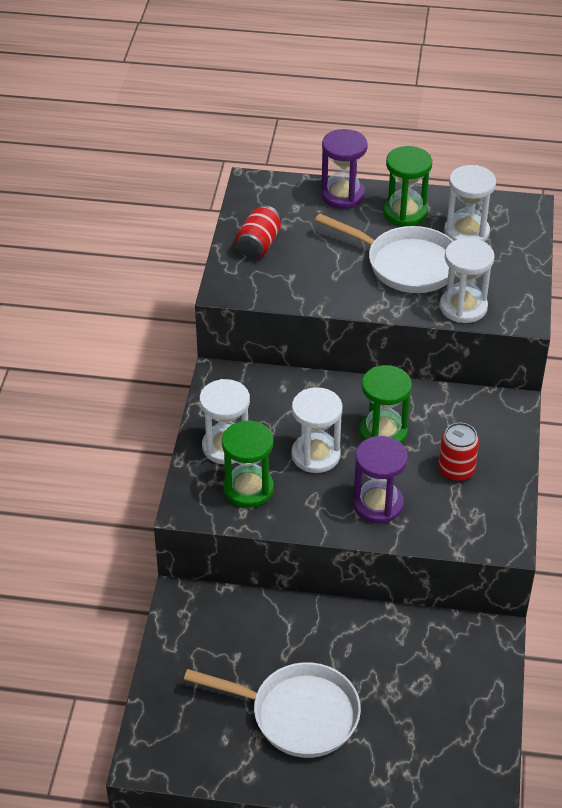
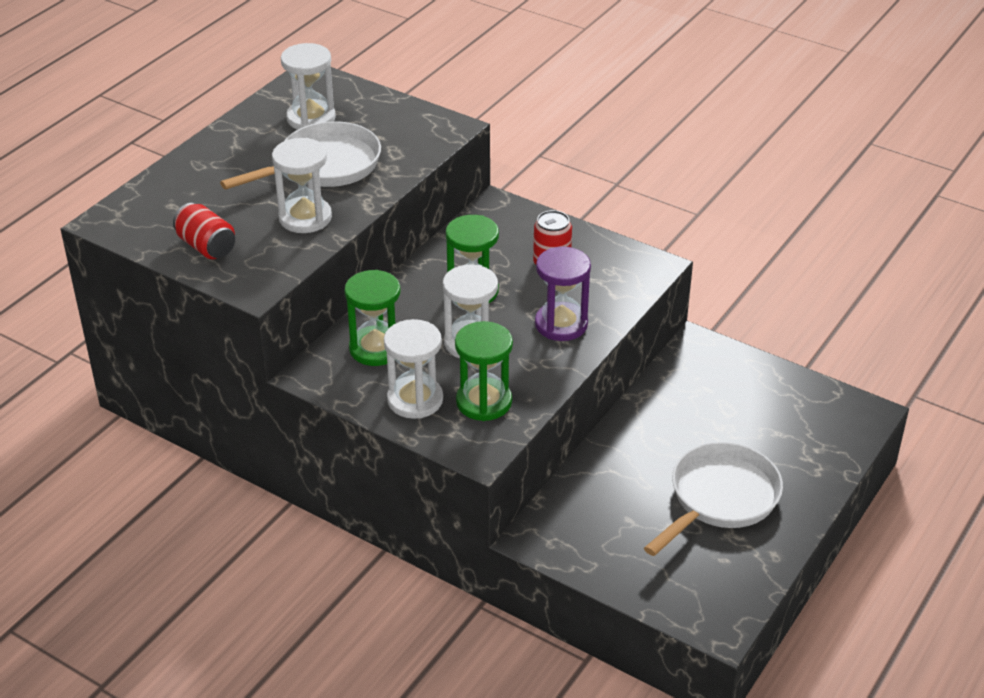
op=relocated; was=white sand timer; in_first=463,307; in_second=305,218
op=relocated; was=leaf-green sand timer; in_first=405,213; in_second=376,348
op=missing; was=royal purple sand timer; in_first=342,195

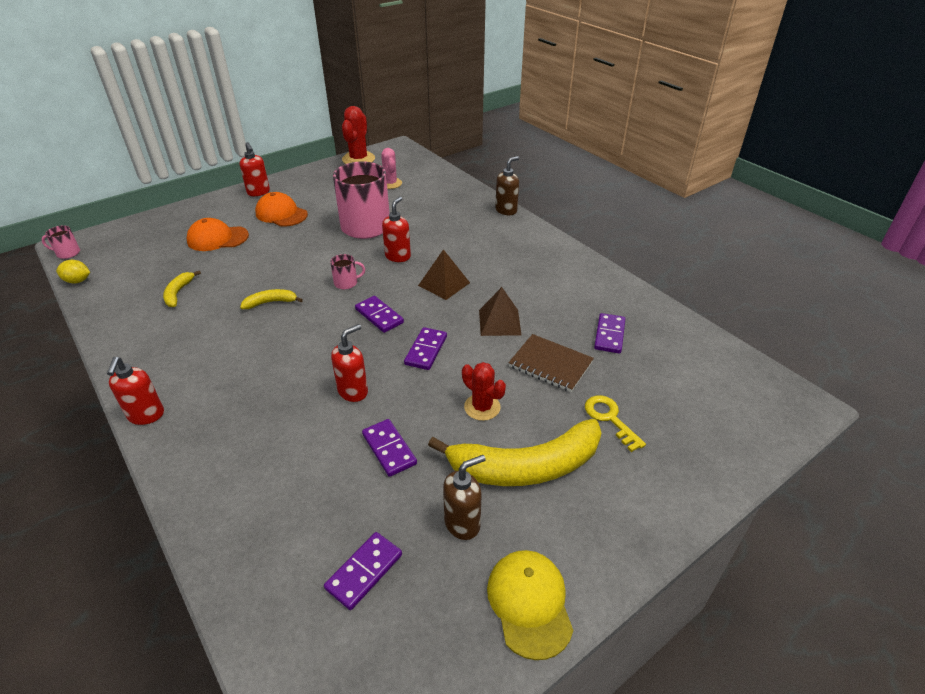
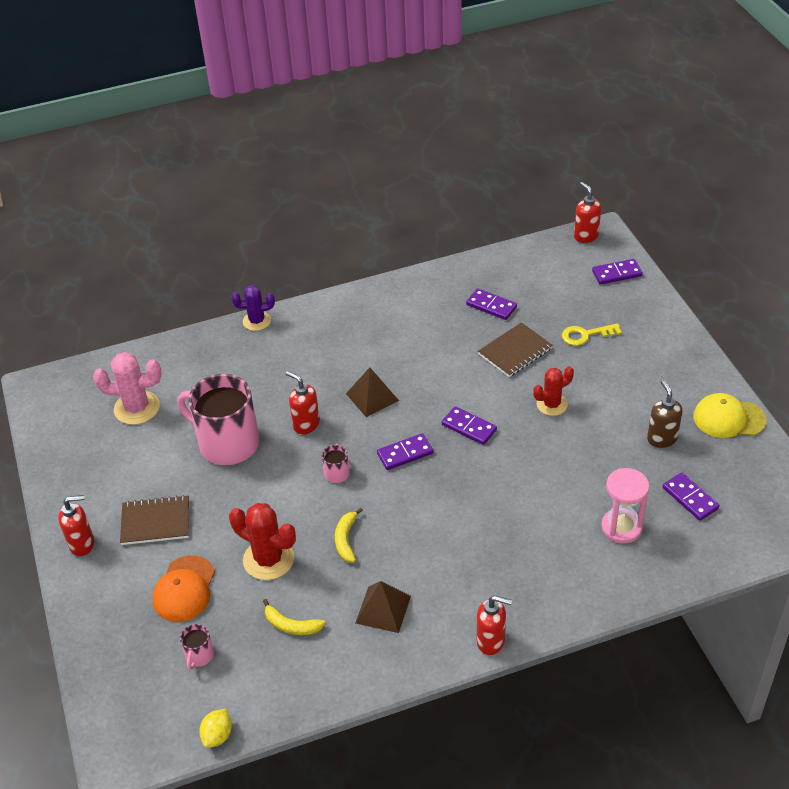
op=size; was=rosy prickly plant; in_first=390,183; in_second=137,408; ratio=1.52
op=exchanged; was=orange baseball cap; now=russet notebook; in_first=281,214; in_second=155,522
op=relocated; was=rosy coffee mug; in_first=67,253; in_second=199,655
op=relocated; was=red prickly plant; in_first=358,159; in_second=268,559
op=exchanged; was=russet soap pump; now=royal purple prickly plant; in_first=506,210; in_second=257,321
op=relocated; was=russet pyramid shape; in_first=499,322; in_second=383,609
op=relocated; was=red soap pump; in_first=353,391; in_second=585,236
op=relocated; was=royal purple domino piece; in_first=389,449; in_second=617,273
op=appeared; now=rosy sand timer; in_second=621,527
op=missing; was=yellow banana fruit; in_first=525,466

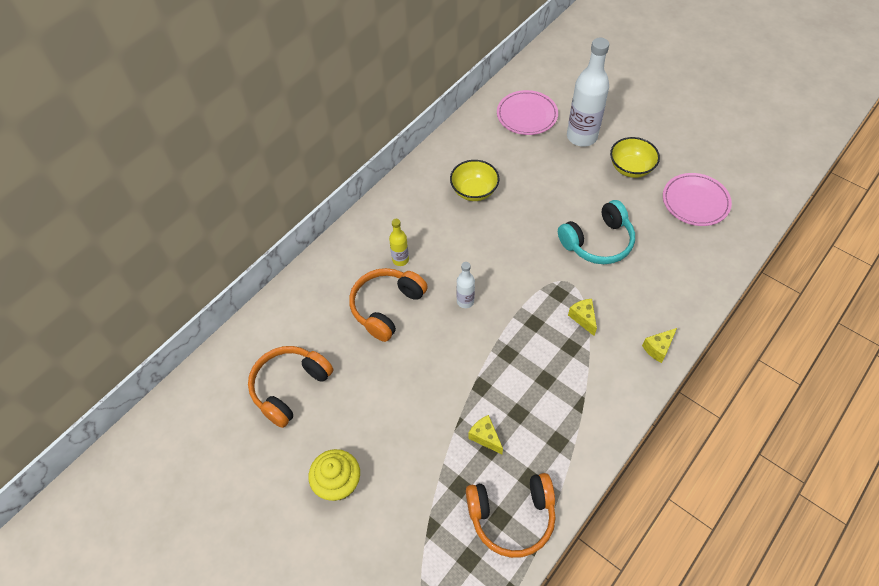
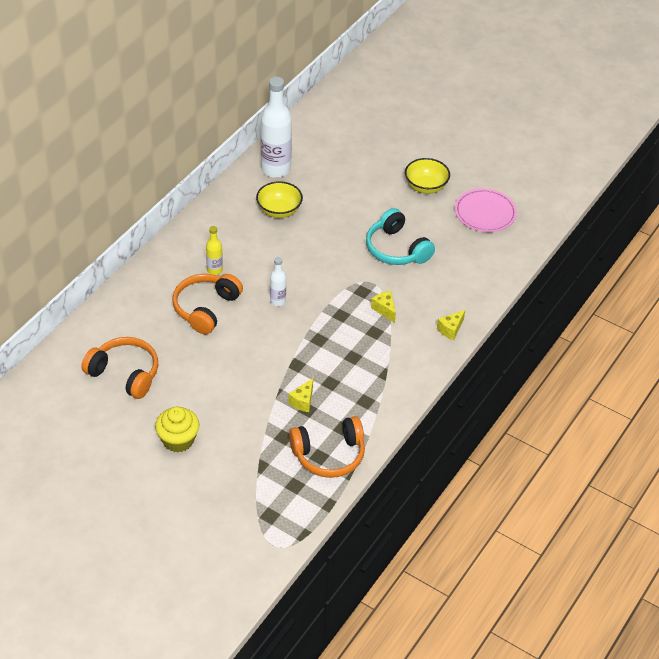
op=spun; was=orange headset; in_first=290,387; in_second=125,373; clockwise=90
op=relocated; was=white drink bottle; in_first=581,137; in_second=276,169
op=spun; was=yellow piece of cheese; in_first=485,437; in_second=303,401; clockwise=-105
op=spun; was=teal headset; in_first=598,242; in_second=396,249; clockwise=90
op=missing; was=rosy plate; in_first=527,115

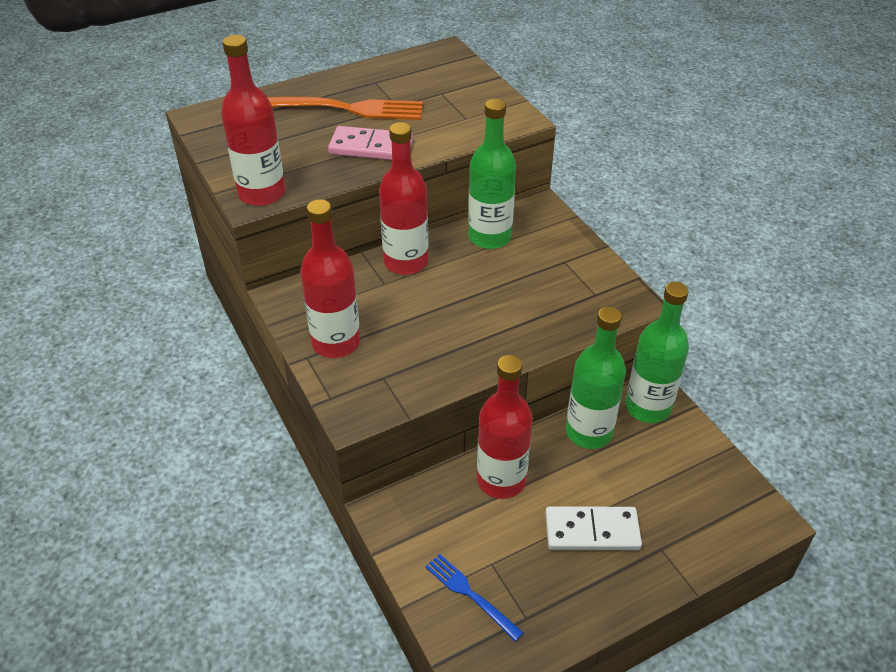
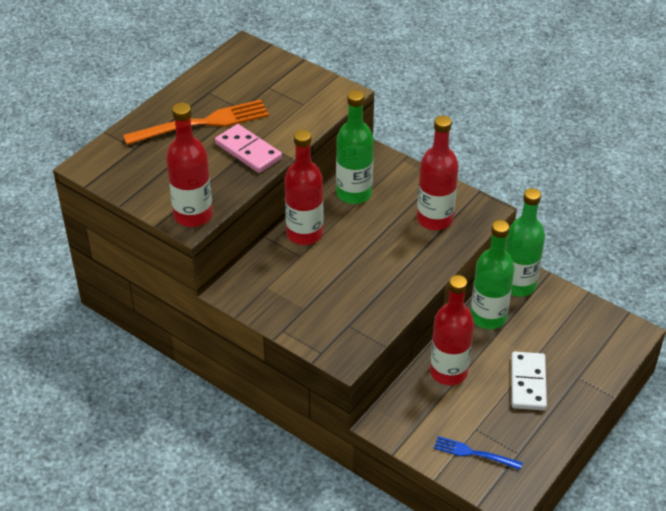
op=spun; was=rosy domino piece; in_first=371,147; in_second=248,151; clockwise=60
op=relocated; was=red drink bottle; in_first=336,342; in_second=434,219
op=spun; was=white domino piece; in_first=592,531; in_second=528,383; clockwise=-60

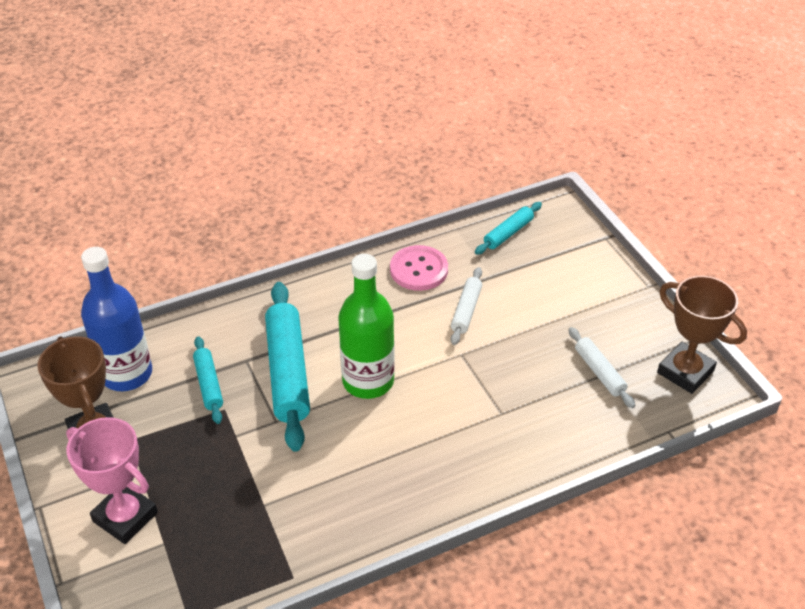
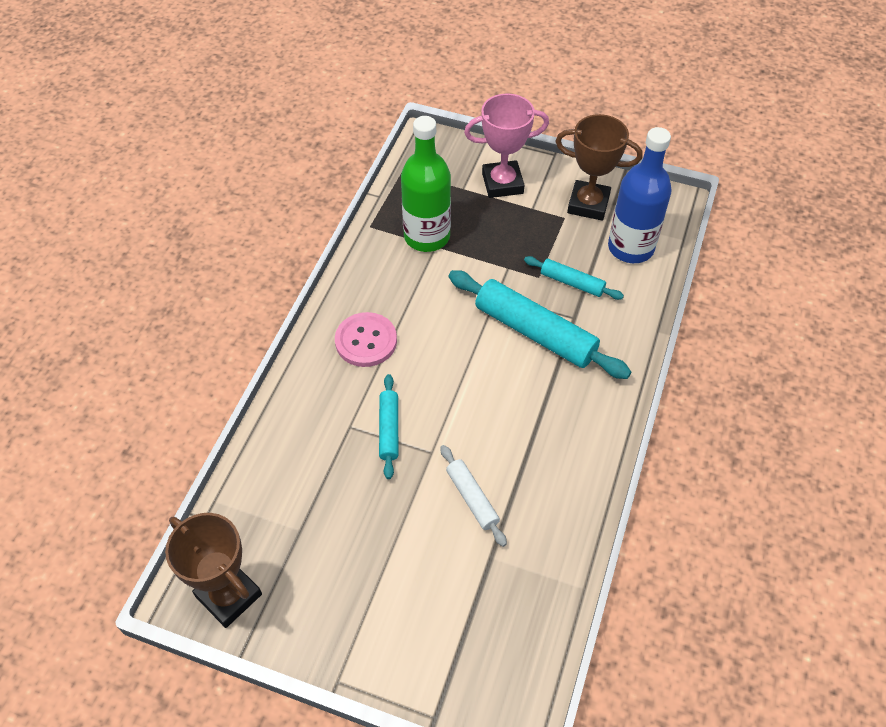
op=spun; was=russet trophy; in_first=685,372; in_second=229,595; clockwise=45
op=relocated; was=rosy button; in_first=419,270; in_second=366,341
op=relocated; was=teal rolling pin; in_first=508,233; in_second=389,429
op=relocated; was=leaf-green drink bottle; in_first=368,381; in_second=427,236
op=missing; was=white rolling pin; in_first=599,372

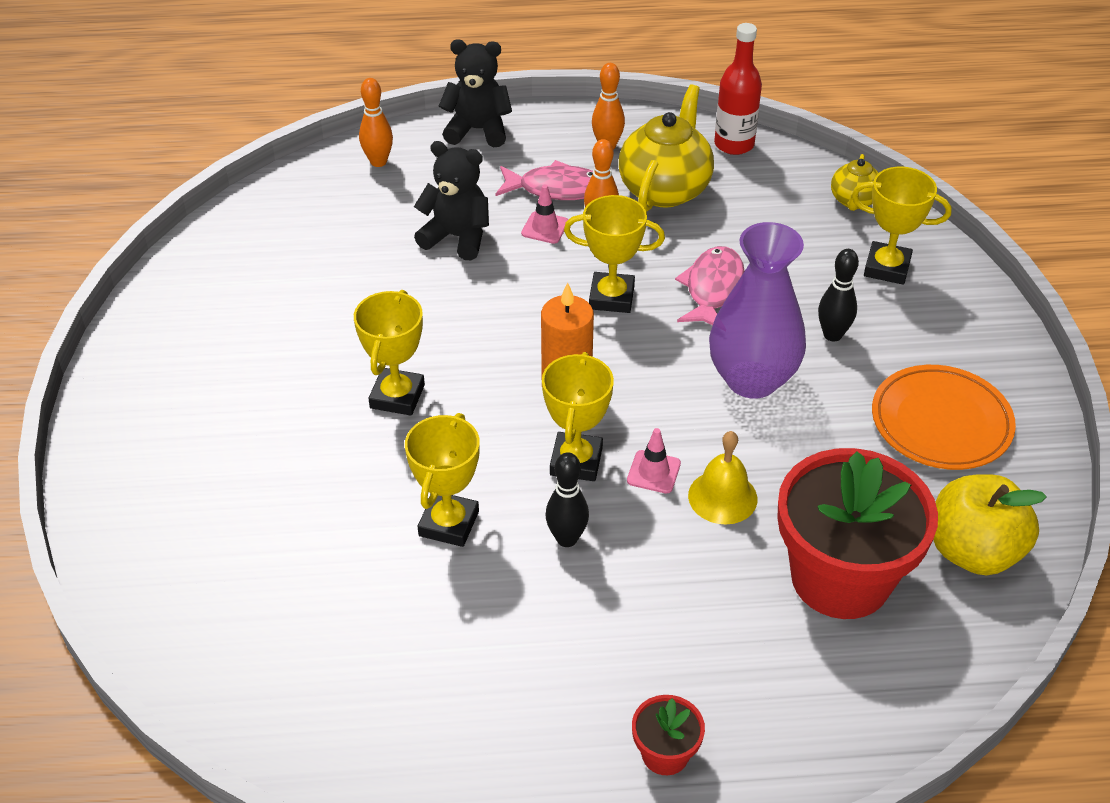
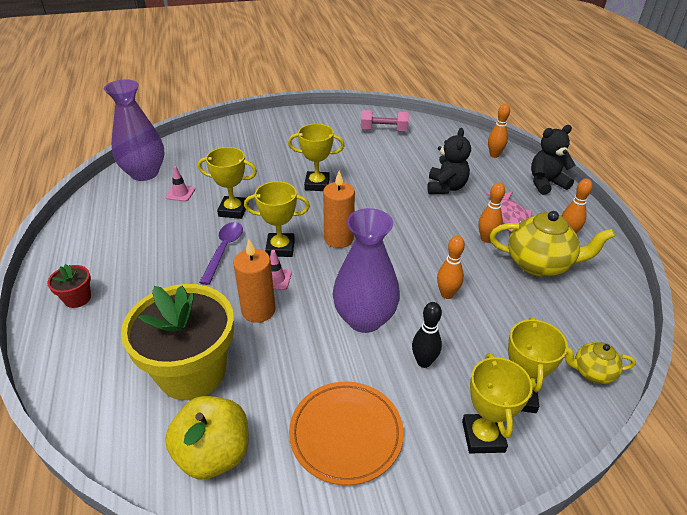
op=appeared; now=royal purple vase; in_second=144,173
op=colour; was=red flower pot; now=yellow flower pot; in_first=840,578; in_second=192,372
op=relocated; was=rosy safety cone; in_first=545,228; in_second=180,193
op=exchanged; was=ebony bowling pin; now=royal purple teaspoon; in_first=567,539; in_second=224,250
op=exchanged; was=yellow hand bell; now=orange pillar candle; in_first=722,497; in_second=258,310
op=appeared; now=rosy free weight; in_second=384,130
op=exchanged; was=rosy fish; now=orange bowling pin; in_first=712,289; in_second=447,294
op=relocated; was=yellow trophy; in_first=611,297; in_second=483,436
op=spun; was=ebony stuffed bear; in_first=478,130; in_second=546,183; clockwise=-105
op=missing; was=red drink bottle; in_first=734,144

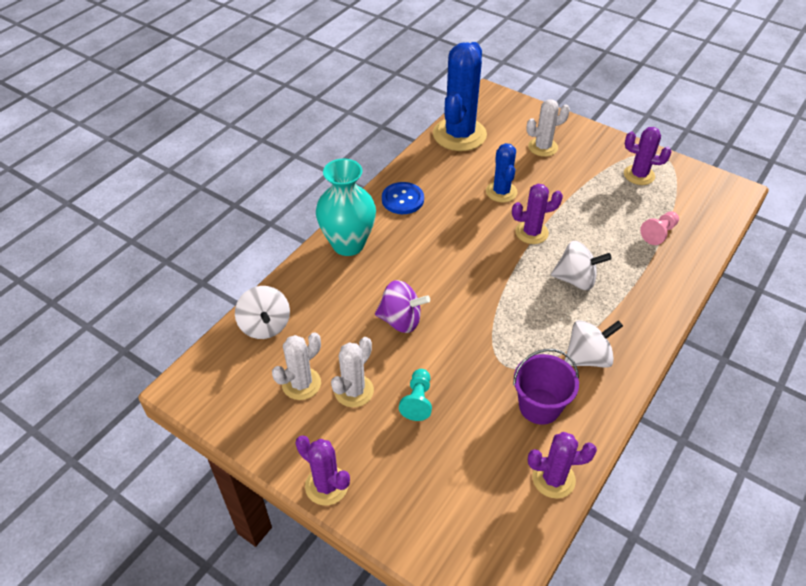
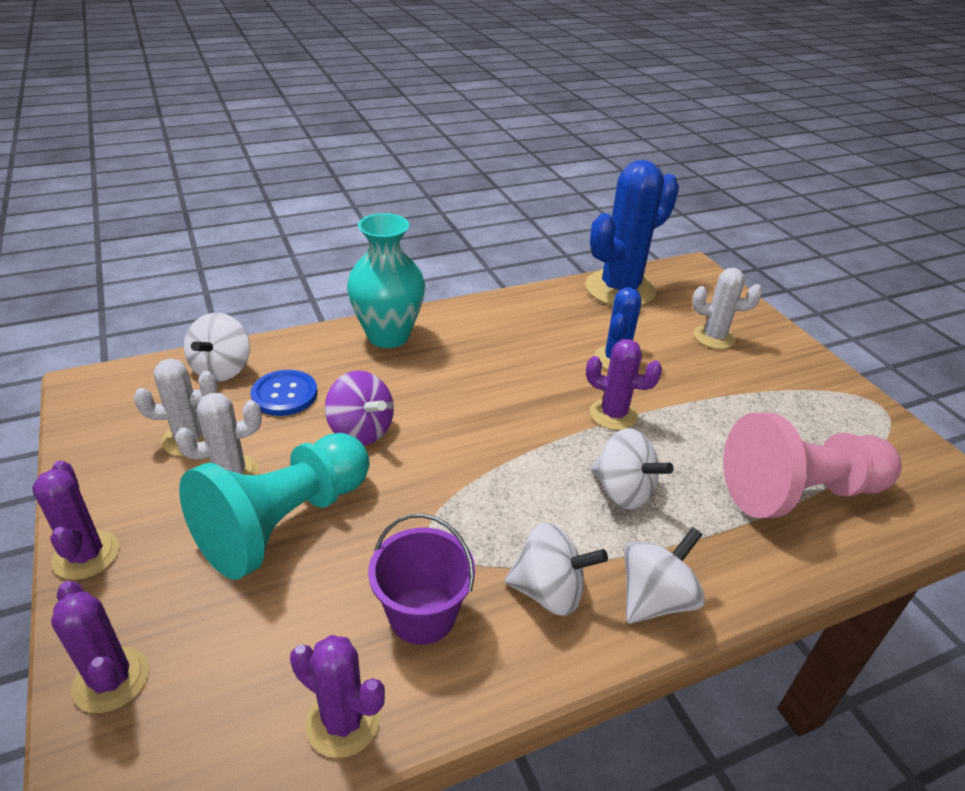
op=relocated; was=royal purple prickly plant; in_first=639,175; in_second=111,680
op=size; was=teal chess pawn; in_first=417,400; in_second=284,522; ratio=2.31
op=relocated; was=blue button; in_first=402,199; in_second=284,394
op=appeared; now=white toy top; in_second=655,599
op=size; was=rosy chess pawn; in_first=659,233; in_second=799,493; ratio=2.31

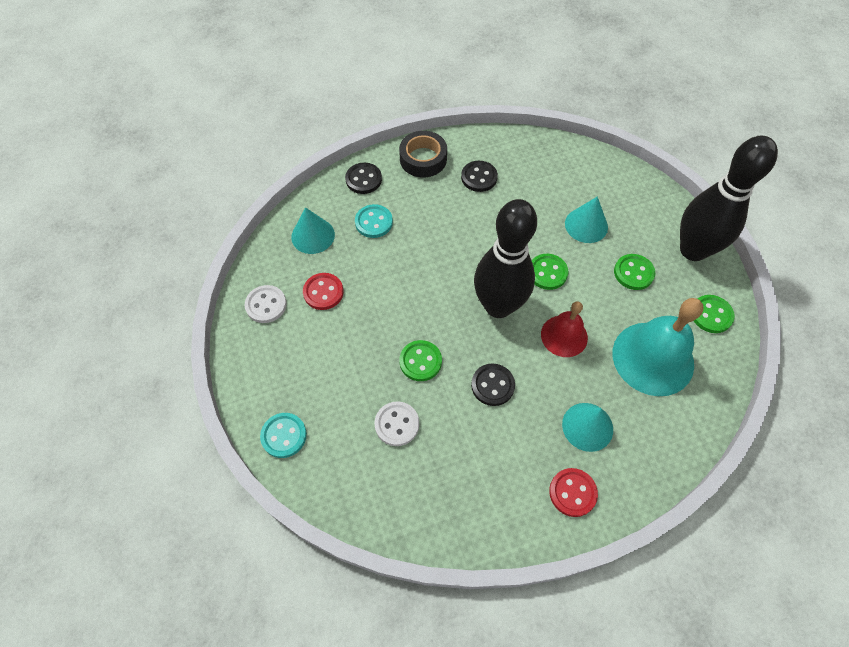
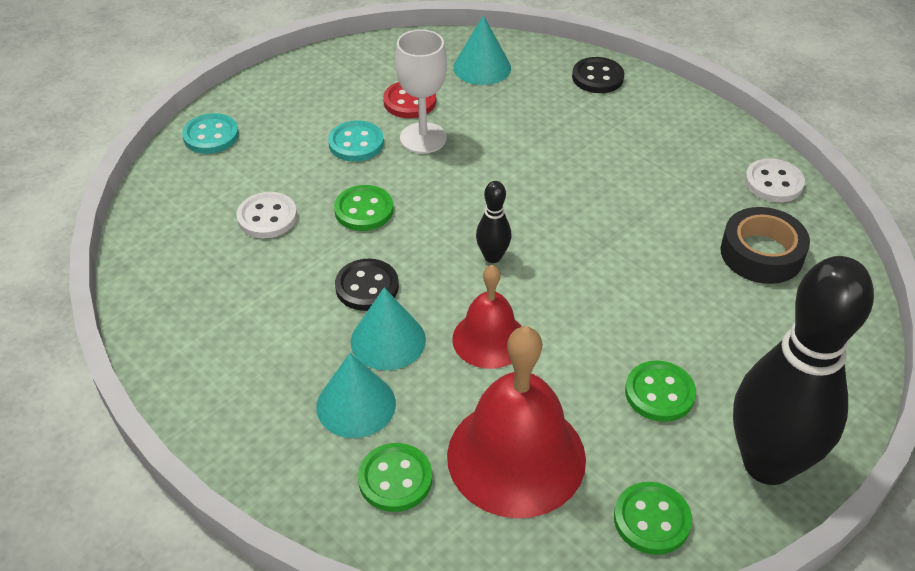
op=relocated; was=teal button; in_first=374,222; in_second=356,143
op=relocated; was=teal cone; in_first=586,225; in_second=388,340
op=relocated; was=leaf-green button; in_first=547,272; in_second=395,479
op=appeared; now=white goblet; in_second=423,138
op=colour; was=teal hand bell; now=red hand bell; in_first=653,358; in_second=516,456
op=size; was=ebony bowling pin; in_first=498,306; in_second=492,257; ratio=0.41
op=relocated; was=ebony roll of tape; in_first=423,159; in_second=761,253
op=relocated; was=white button; in_first=266,305; in_second=773,182
op=missing; was=ebony button; in_first=479,177
op=missing; was=red button; in_first=572,492

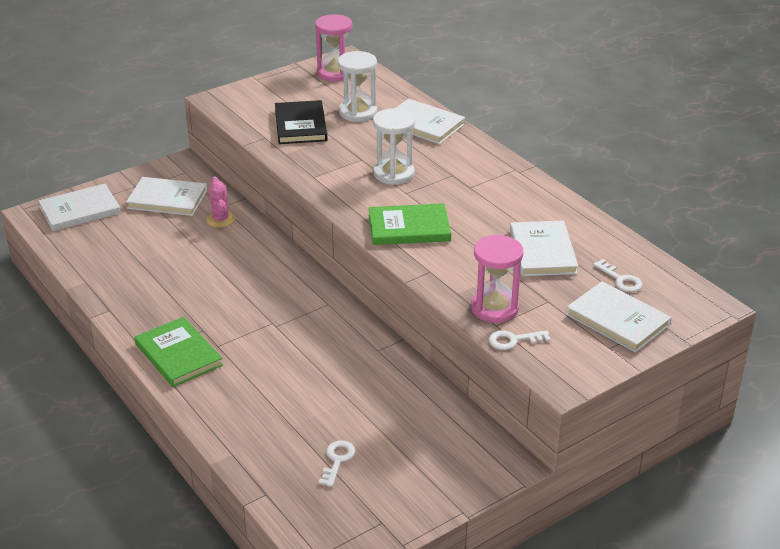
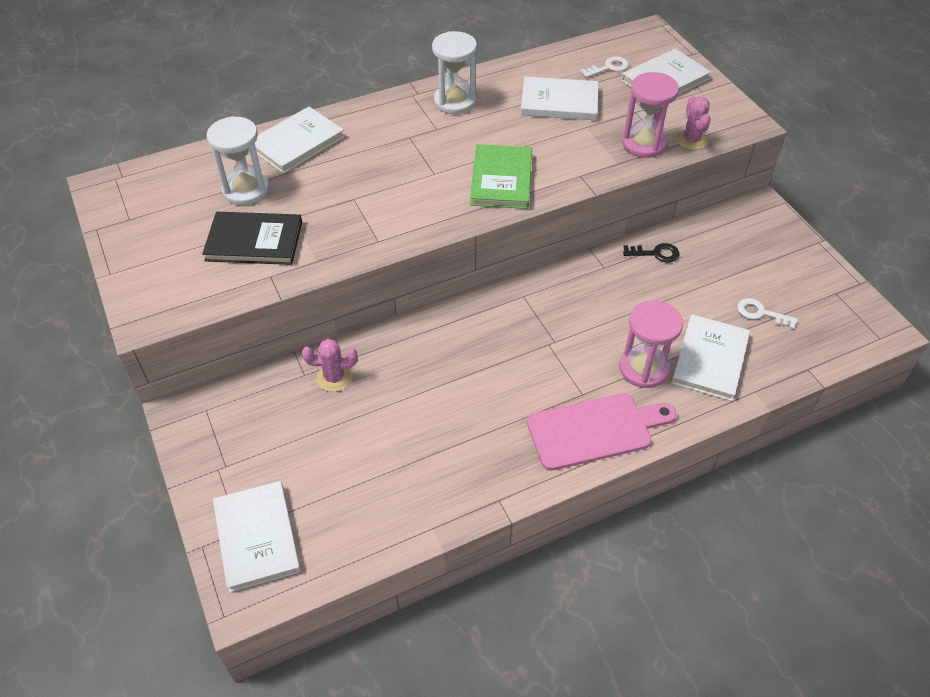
op=relocated; was=white sand timer; in_first=393,174; in_second=455,101
op=exchanged; was=leaf-green hardback; now=rosy bread board; in_first=178,354; in_second=594,430
op=relocated; was=rosy sand timer; in_first=335,73; in_second=643,368
op=appeared; now=ebony latchkey; in_second=655,253
op=relocated; was=white hardback; in_first=167,199; in_second=710,359
op=exchanged; was=white latchkey; now=rosy prickly plant; in_first=513,340; in_second=691,140

